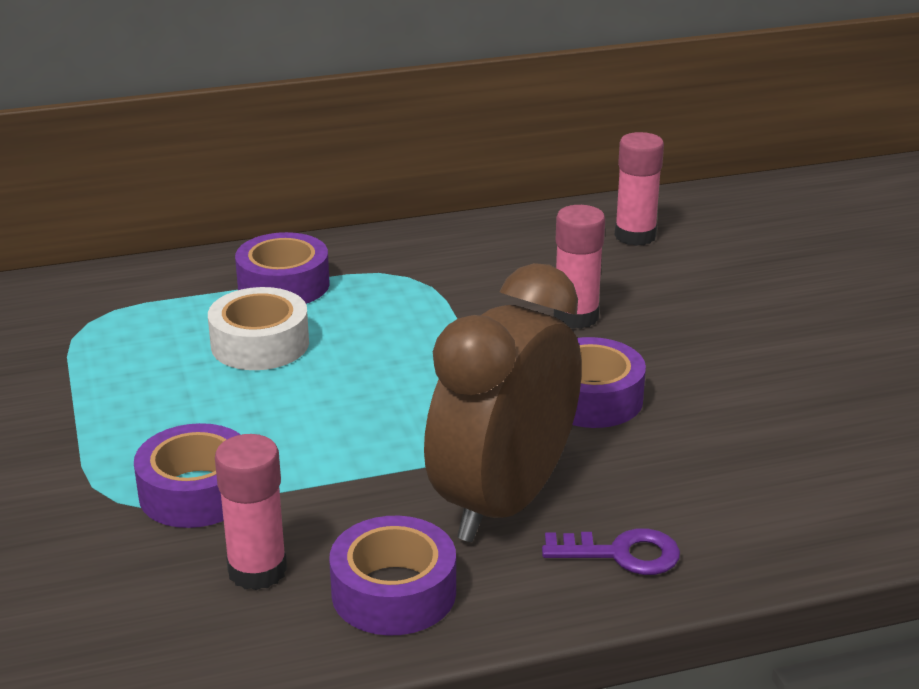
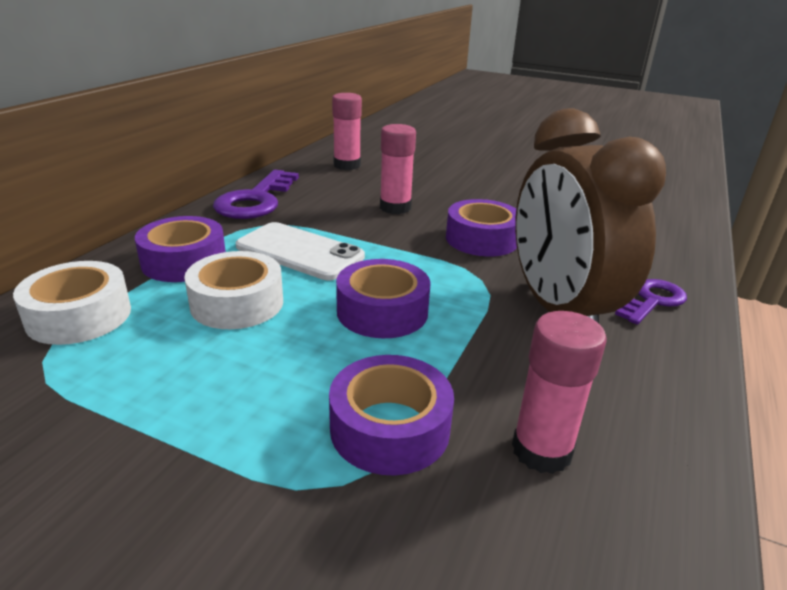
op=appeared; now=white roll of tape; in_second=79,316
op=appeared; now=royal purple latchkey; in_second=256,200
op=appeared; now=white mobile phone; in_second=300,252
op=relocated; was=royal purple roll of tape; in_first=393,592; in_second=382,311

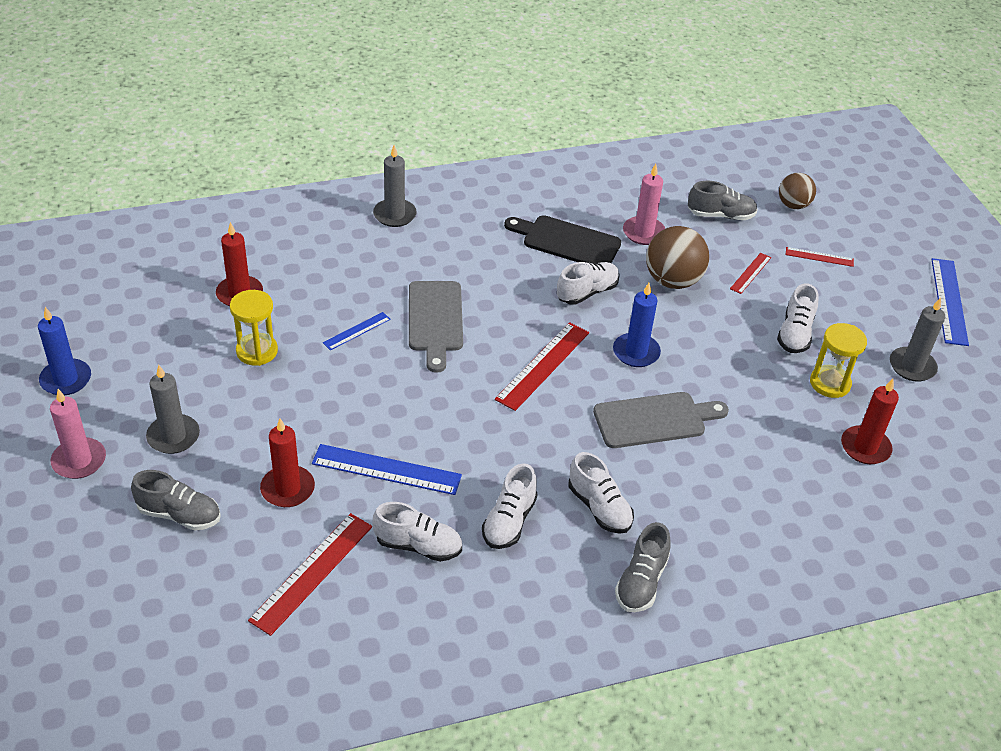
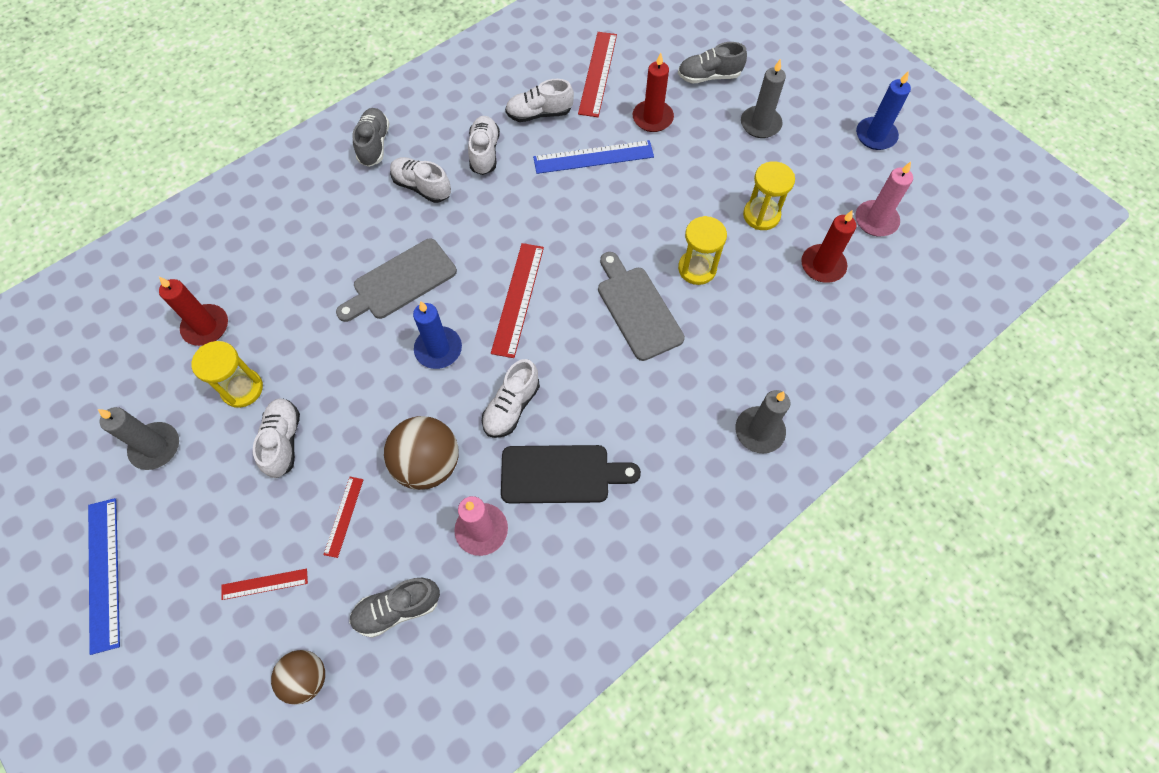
op=exchanged; was=blue ruler; now=yellow sand timer; in_first=356,331; in_second=697,269
op=relocated; was=rosy pillar candle; in_first=79,461; in_second=876,220

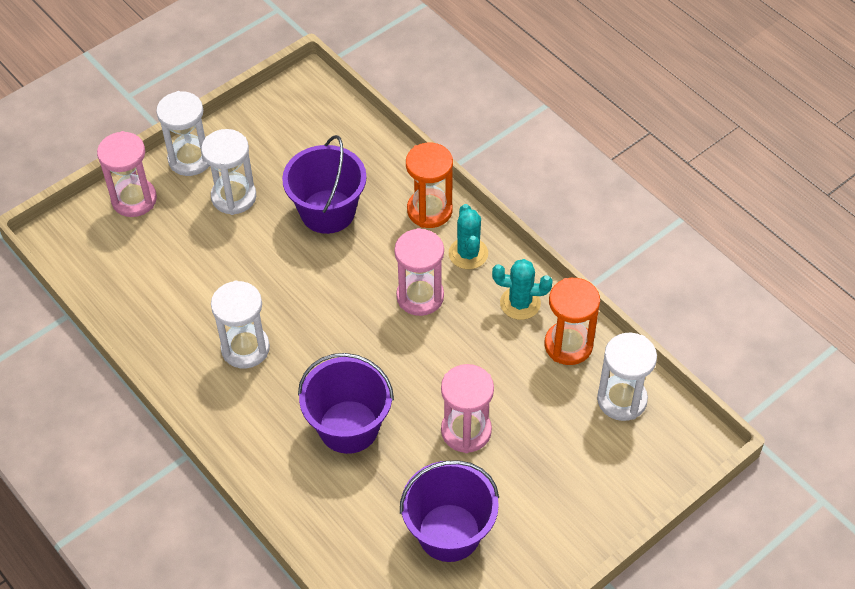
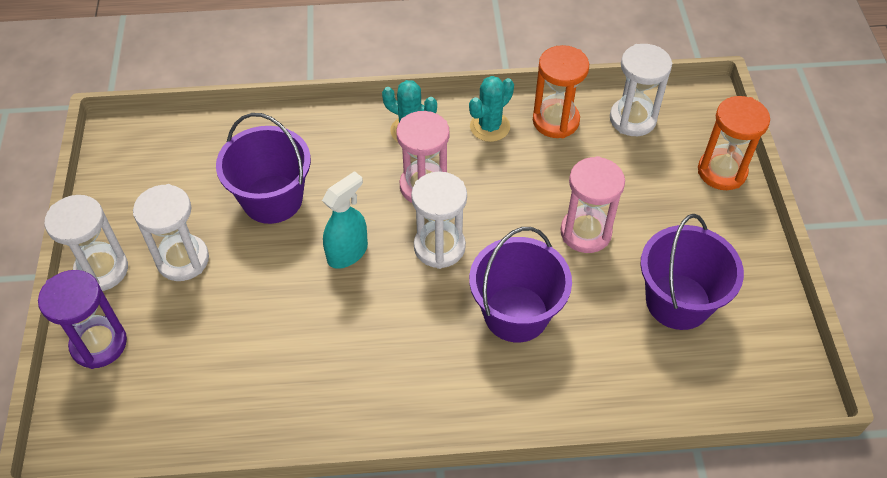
op=colour; was=rosy sand timer; now=royal purple sand timer; in_first=134,199; in_second=99,344
op=appeared; now=teal spray bottle; in_second=347,253
op=relocated; was=white sand timer; in_first=245,348; in_second=439,247
op=relocated; was=orange sand timer; in_first=429,210; in_second=722,171

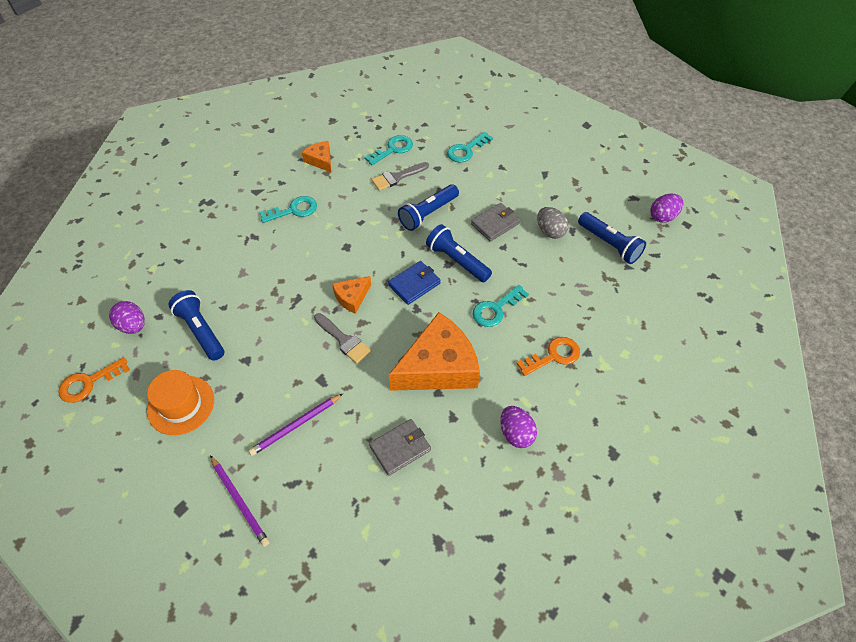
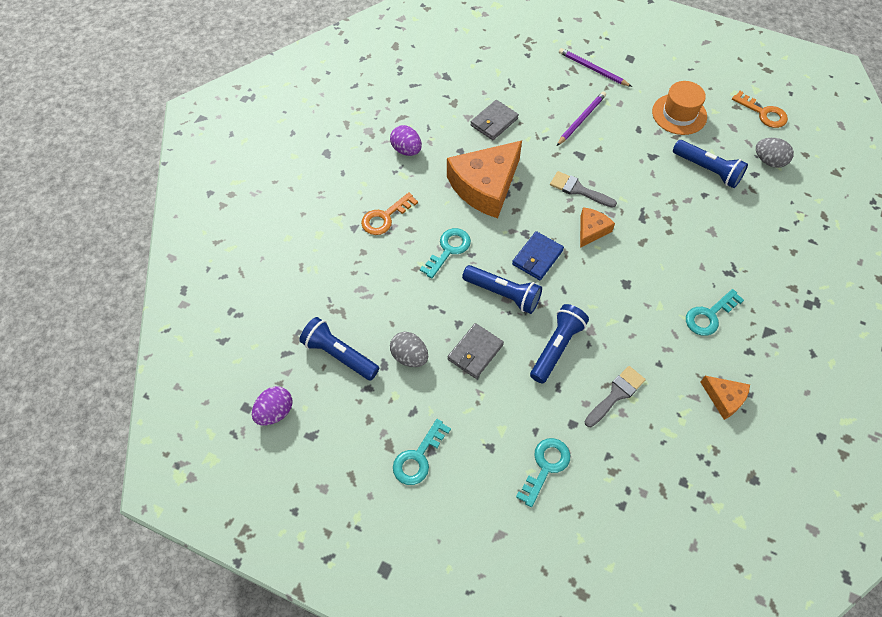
op=relocated; was=teal latchkey; in_first=393,149; in_second=418,458
op=spun; was=orange latchkey; in_first=88,383; in_second=763,113; clockwise=90
op=colour; was=royal purple egg shape; now=gray egg shape; in_first=133,326; in_second=769,161

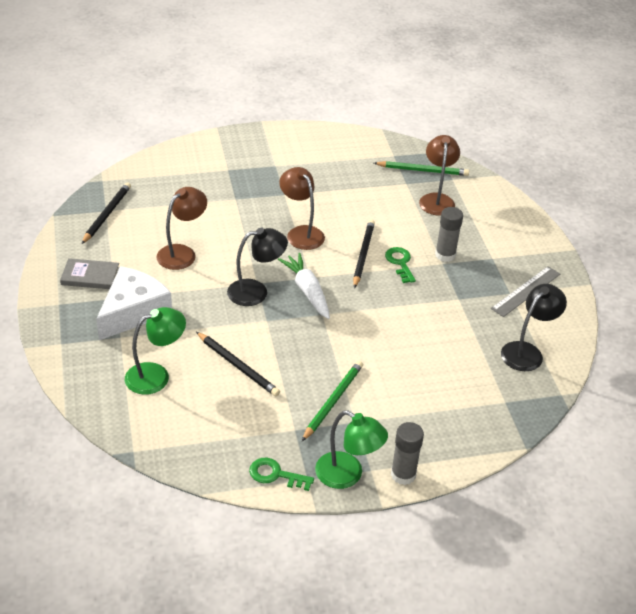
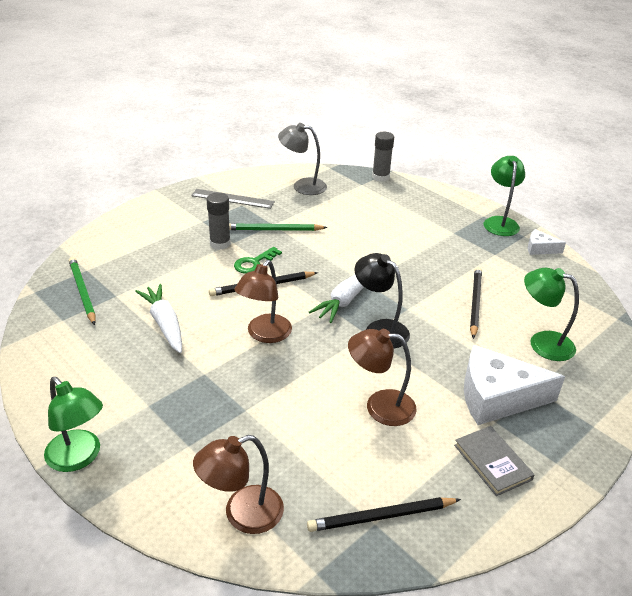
op=appeared; now=leaf-green reading lamp; in_second=79,458
op=appeared; now=white carrot; in_second=164,324
op=relocated; was=russet reading lamp; in_first=436,199; in_second=242,514
op=relocated; was=leaf-green lead pencil; in_first=333,401; in_second=274,230
op=colour; was=ebony reading lamp; now=gray reading lamp; in_first=527,351; in_second=302,186
op=relocated; was=gray stick of glue; in_first=403,474; in_second=380,177
op=exchanged; was=leaf-green latchkey; now=white piece of cheese; in_first=275,475; in_second=540,248

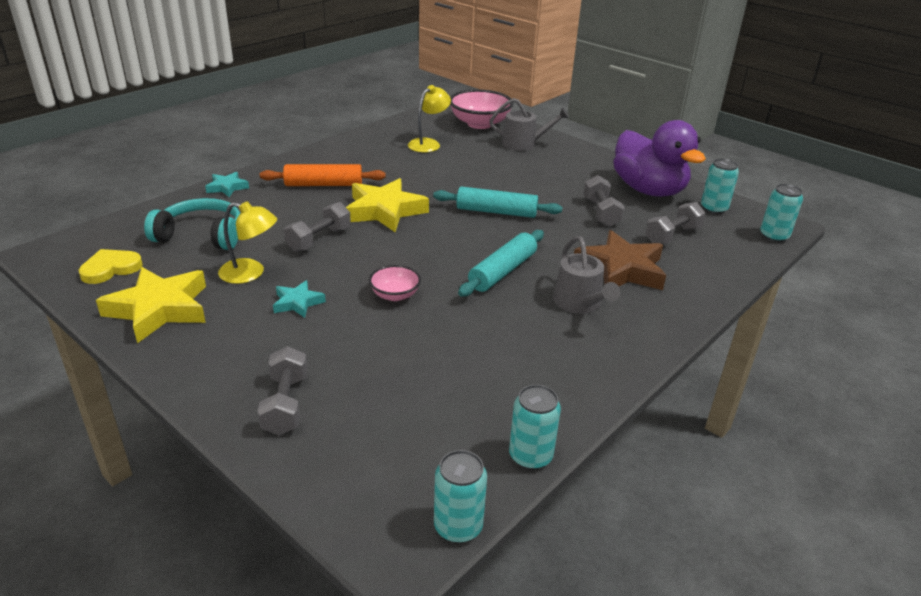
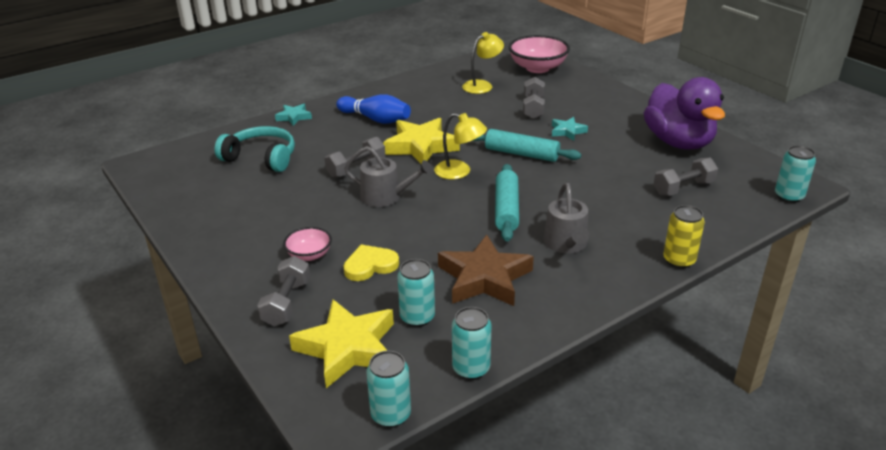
op=relocated; was=rosy deep dish; in_first=395,295; in_second=309,255
op=relocated; was=yellow star; in_first=159,309; in_second=347,348
op=exchanged; was=orange rolling pin; now=blue bowling pin; in_first=323,185; in_second=375,119
op=relocated; was=yellow love heart; in_first=110,269; in_second=370,265
op=relocated; was=gray watering pot; in_first=523,144; in_second=386,197
op=relocated; was=teal can; in_first=713,208; in_second=417,317
op=relocated; was=yellow reading lamp; in_first=250,273; in_second=459,172
op=relocated; was=russet star; in_first=621,269; in_second=484,278
op=spun; was=teal rolling pin; in_first=503,271; in_second=506,209; clockwise=-45
op=relocated; was=gray free weight; in_first=601,213; in_second=533,108
op=relocated; was=teal star; in_first=297,303; in_second=567,131
op=appeared; now=yellow can; in_second=679,260

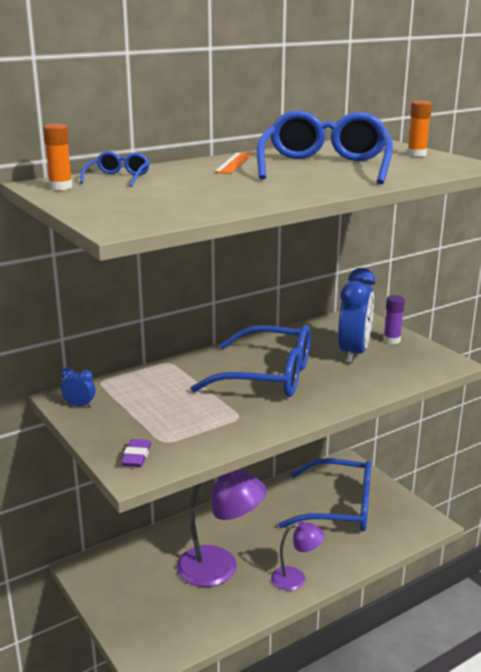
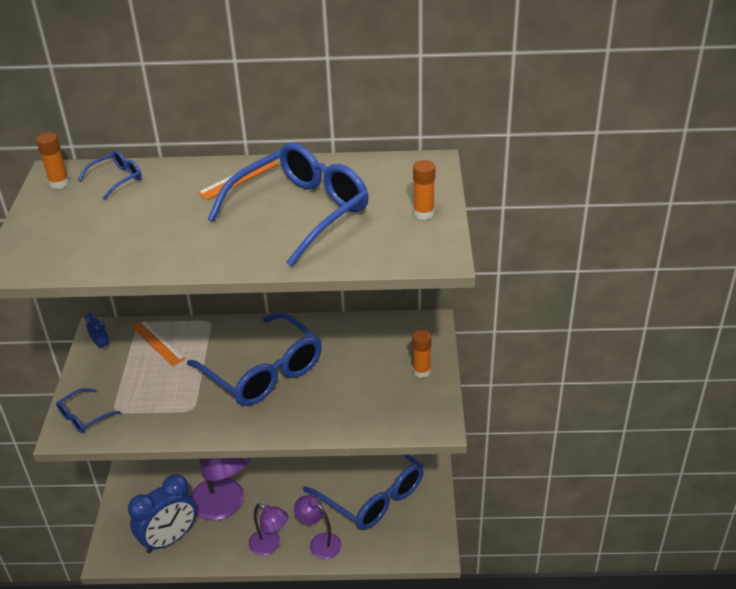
op=exchanged; was=royal purple pencil eraser; now=blue spectacles; in_first=136,456; in_second=83,417
op=relocated; was=blue bedside clock; in_first=353,353; in_second=169,539
op=appeared; now=orange ruler; in_second=158,343
op=appeared; now=royal purple reading lamp; in_second=319,542
op=colour; was=royal purple stick of glue; now=orange stick of glue; in_first=391,340; in_second=421,371

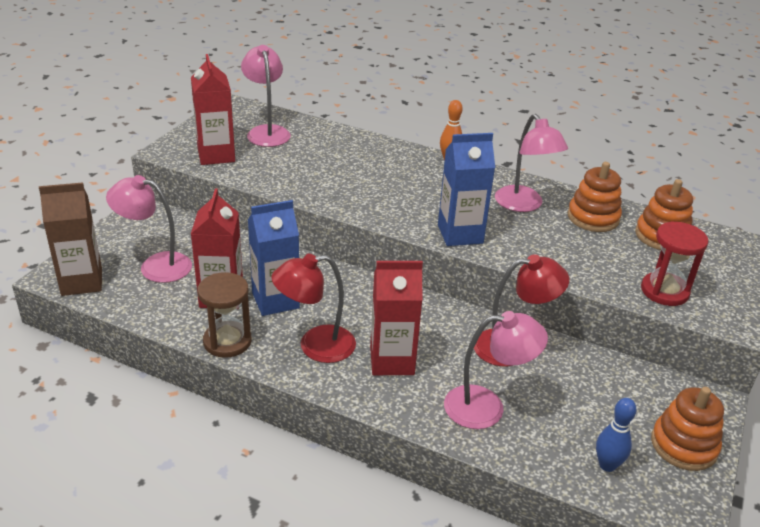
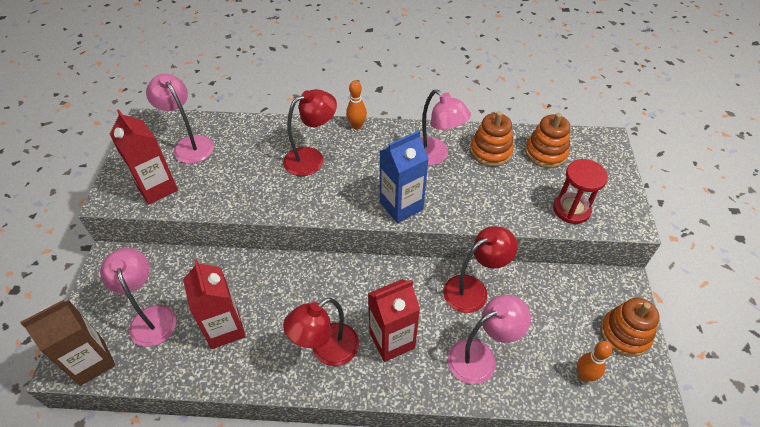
op=spun; was=rosy reading lamp; in_first=155,266; in_second=151,317; clockwise=75
op=appeared; now=red reading lamp; in_second=311,158
op=colour; was=blue bowling pin; now=orange bowling pin; in_first=607,465; in_second=584,375
op=missing; was=russet sand timer; in_first=227,341
op=missing; was=blue juice carton; in_first=275,300

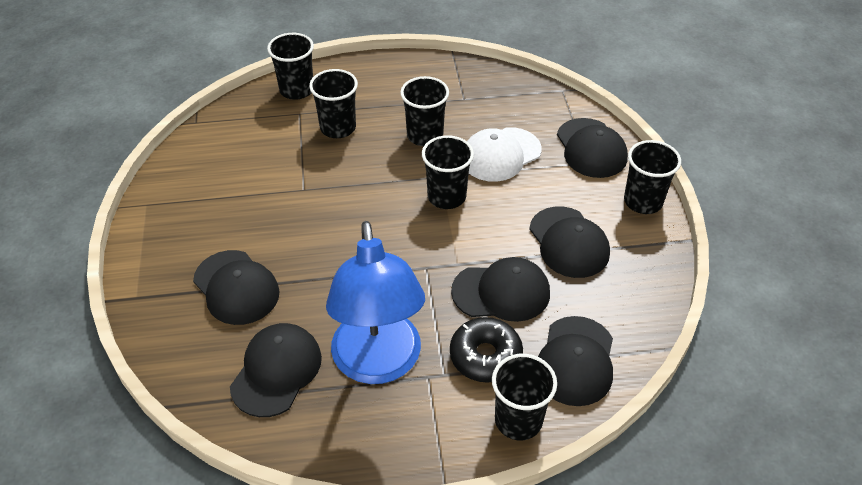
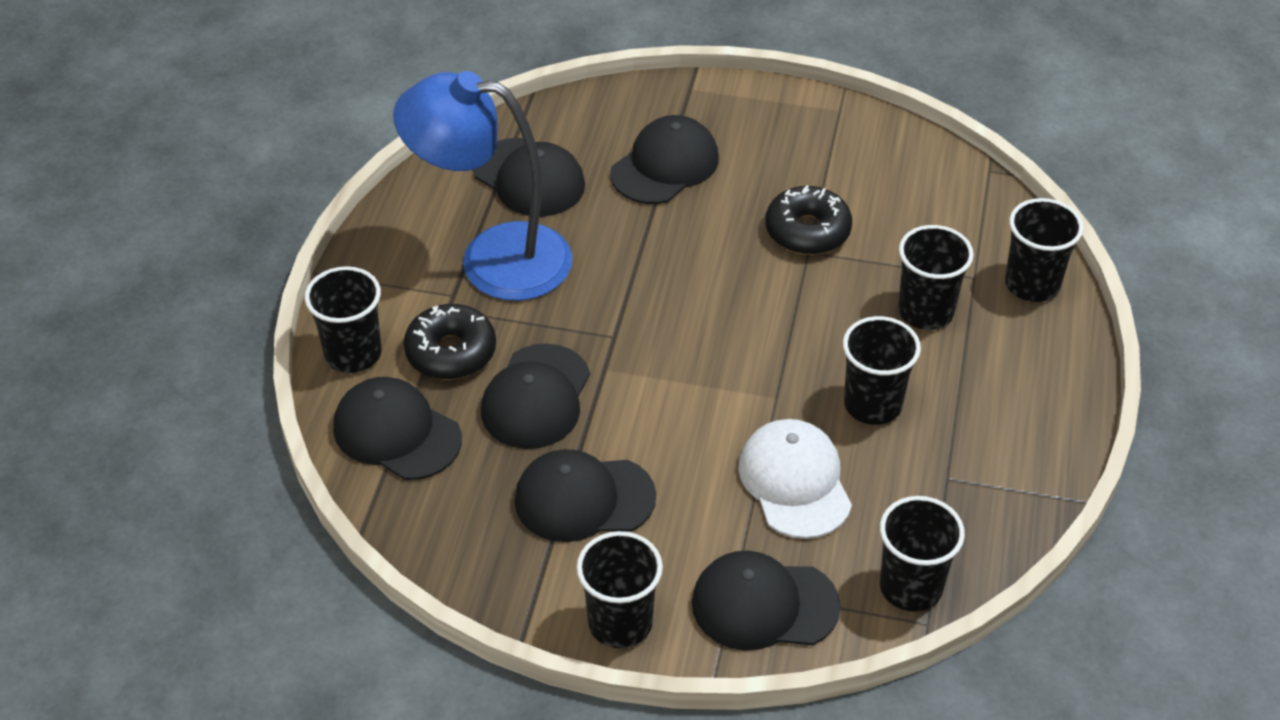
op=spun; was=ebony baseball cap; in_first=236,287; in_second=665,165; clockwise=150
op=appeared; now=ebony glazed donut; in_second=807,231
op=relocated; was=ebony cup; in_first=446,196; in_second=911,587

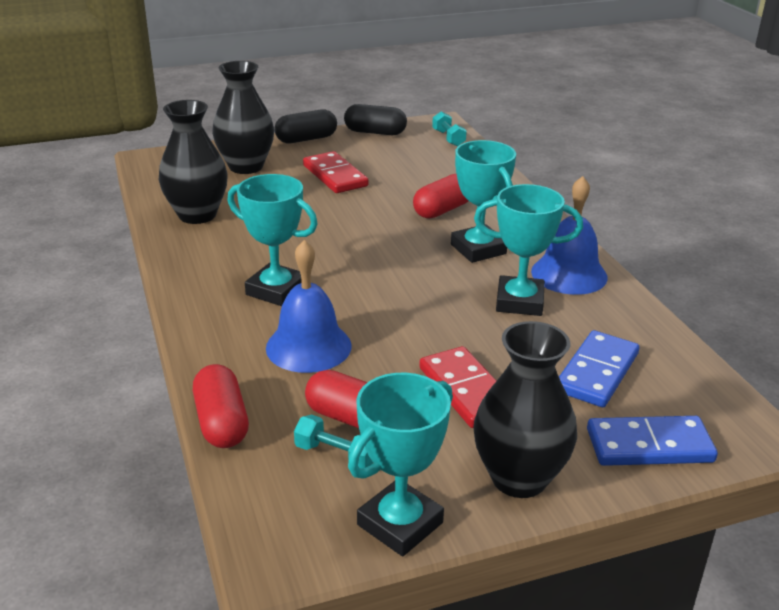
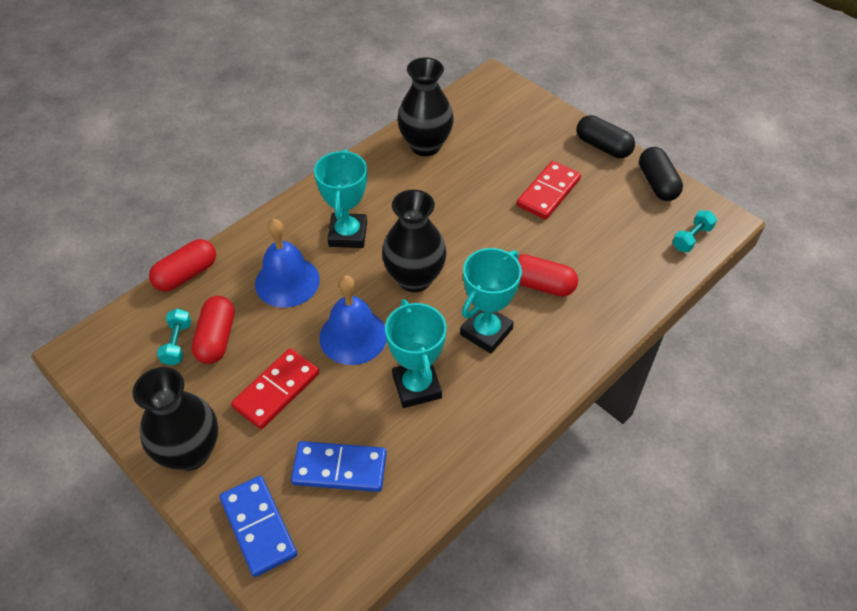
op=relocated; was=blue hand bell; in_first=569,274; in_second=353,336
op=relocated; was=ebony vase; in_first=246,167; in_second=414,278
op=missing; was=teal trophy; in_first=400,524

